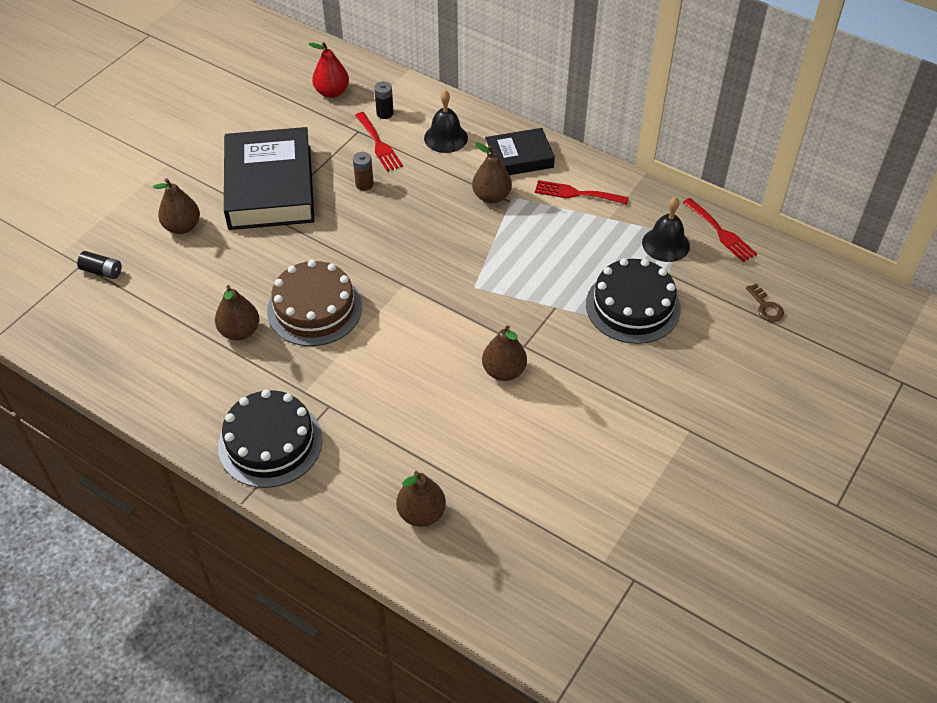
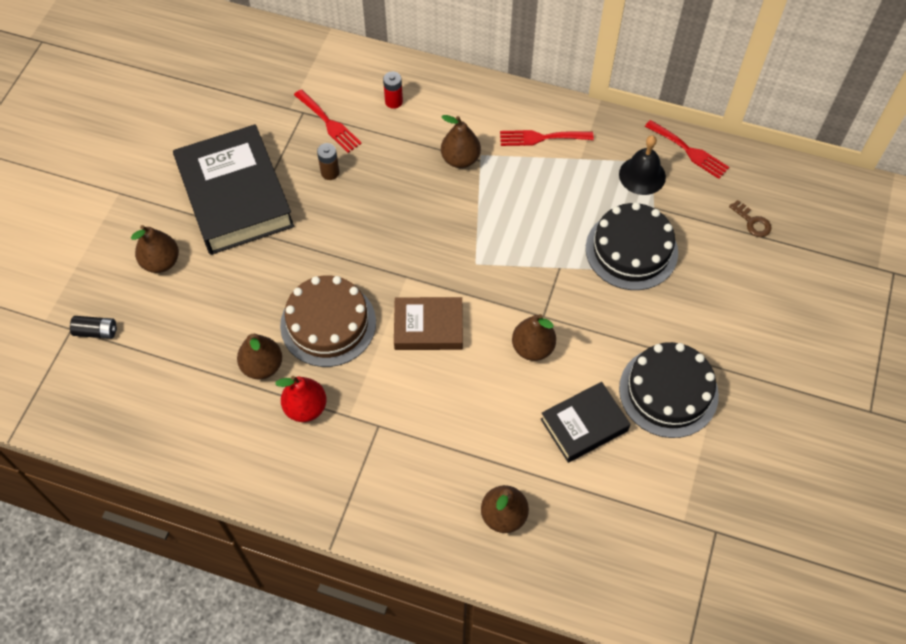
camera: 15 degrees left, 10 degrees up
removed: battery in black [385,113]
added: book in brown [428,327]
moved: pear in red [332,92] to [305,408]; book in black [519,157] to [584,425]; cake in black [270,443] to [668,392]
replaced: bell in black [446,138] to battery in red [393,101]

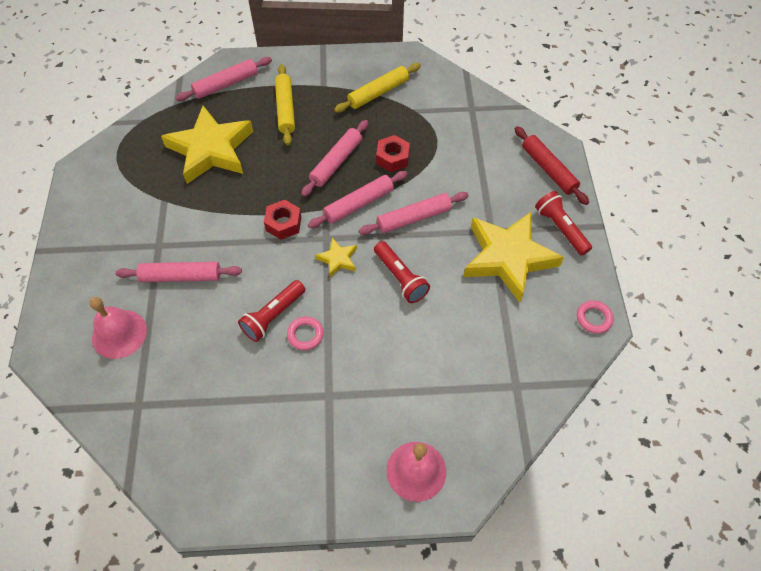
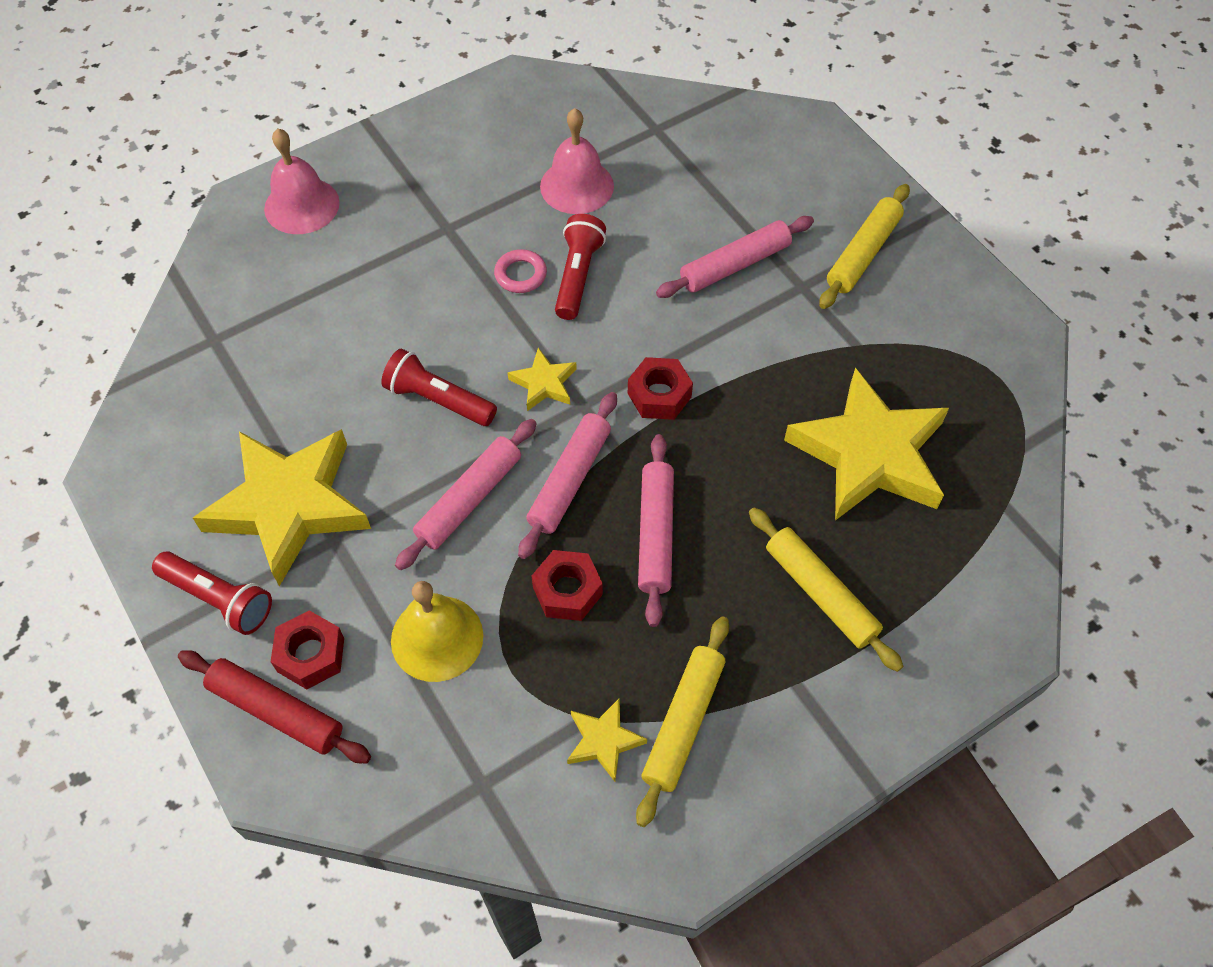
camera: 150 degrees right, 0 degrees up
removed: rolling pin in pink [226,84]; ring in pink [593,318]
added: nut in red [311,655]; bell in yellow [437,638]; star in yellow [604,741]; rolling pin in yellow [863,254]
moved: bell in pink [119,334] to [577,186]

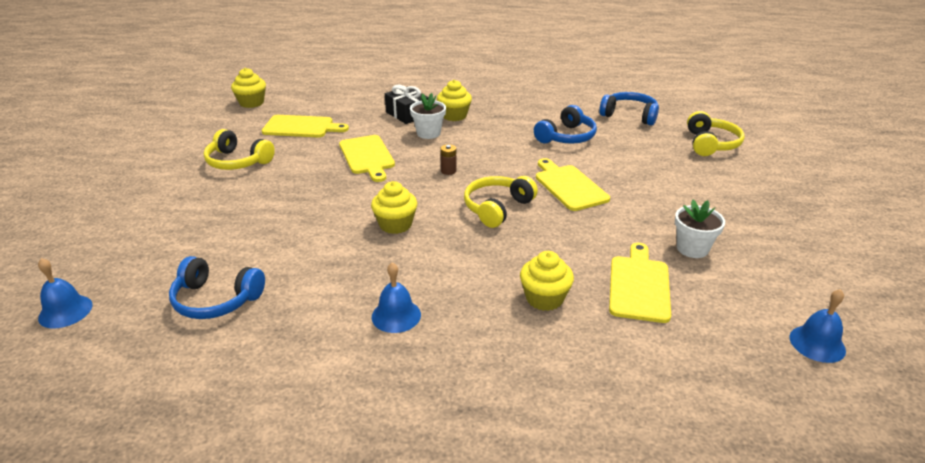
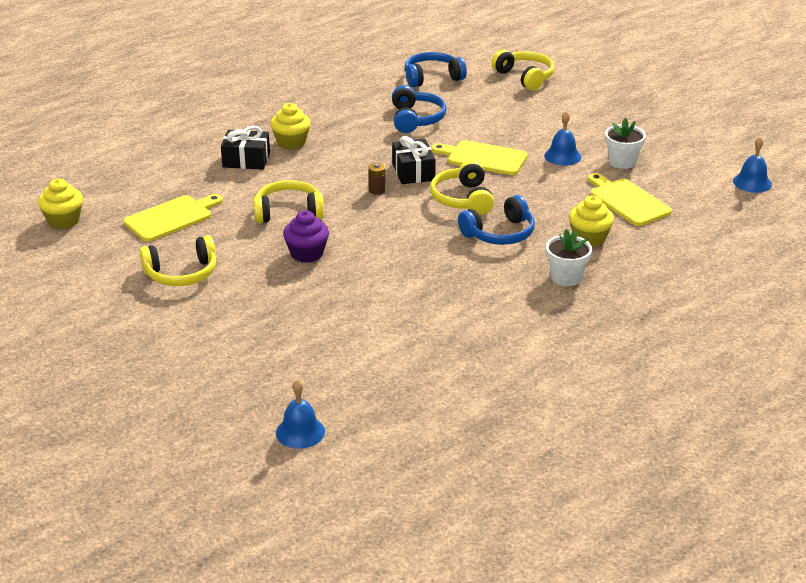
camera: 45 degrees left, 0 degrees up
removed: cupcake in yellow [395,224]
added: cupcake in purple [307,253]; gift in black [413,172]
moved: headphones in blue [216,300] to [499,233]; bell in blue [396,315] to [562,156]; flower pot in white [428,133] to [566,277]
replaced: cutting board in yellow [367,156] to headphones in yellow [288,212]

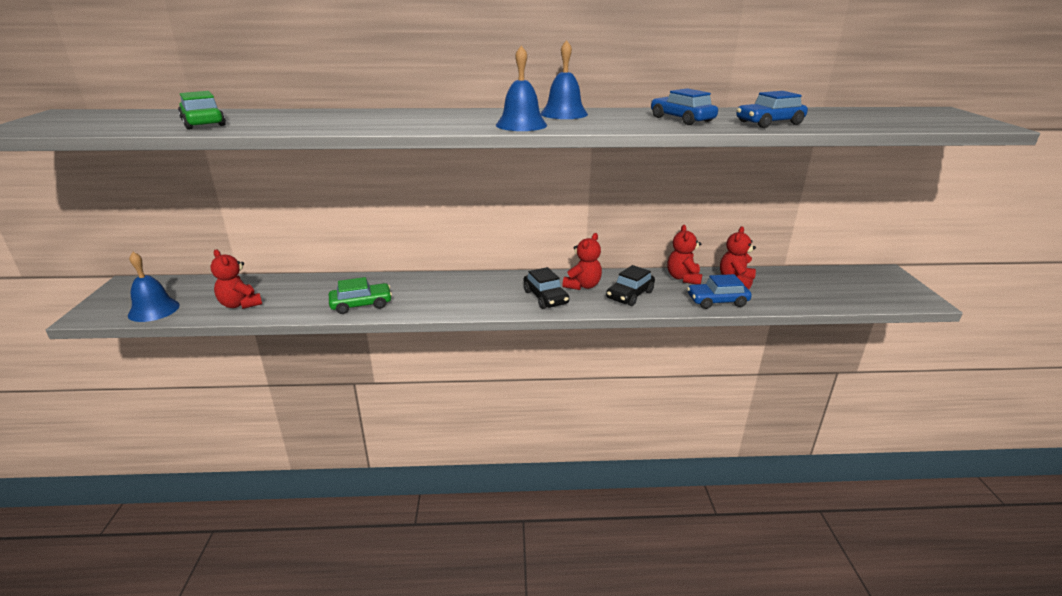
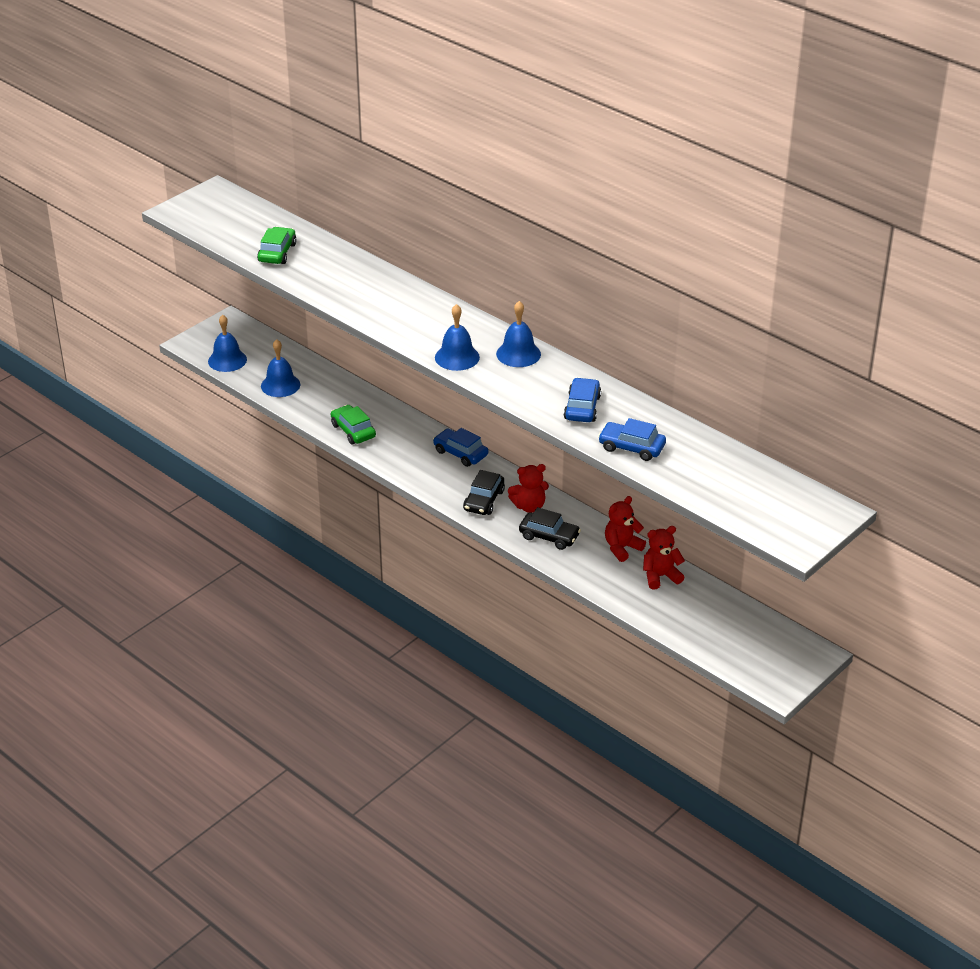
camera: 45 degrees right, 10 degrees up
moved: car in blue [717,301] to [460,453]
replaced: teddy bear in red [240,304] to bell in blue [280,385]
turned: car in green [361,304] = [353,431] 150 degrees counterclockwise; car in black [630,295] = [549,536] 150 degrees counterclockwise

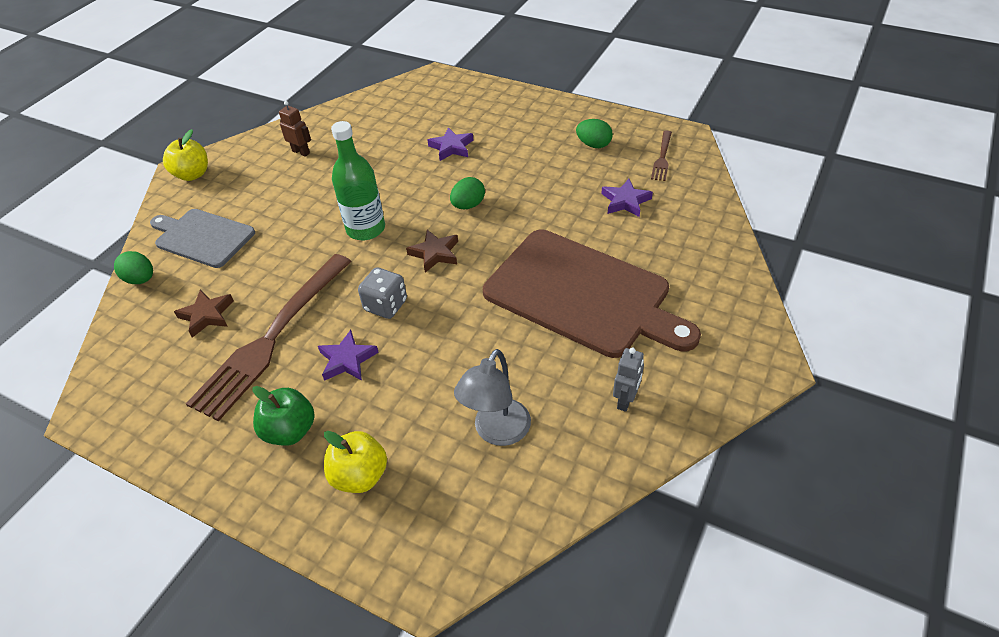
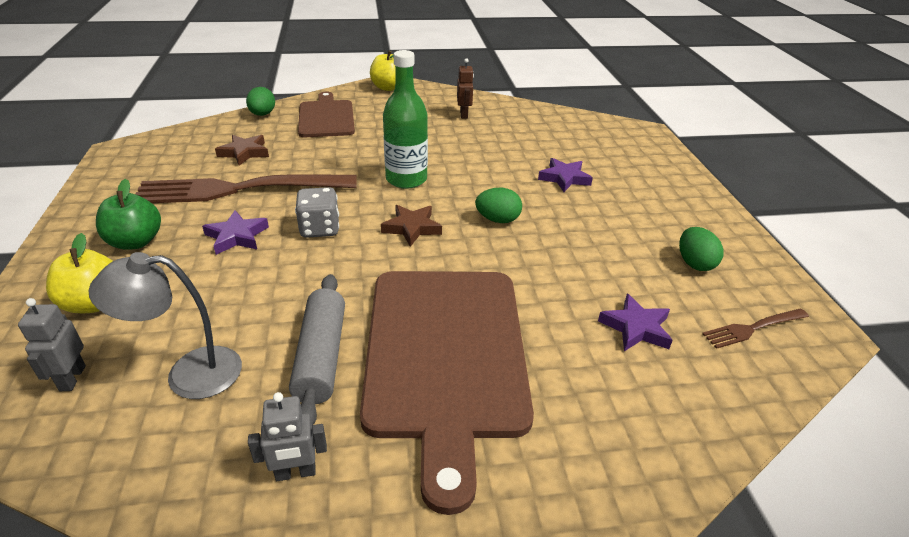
camera: 50 degrees right, 10 degrees down
added: robot in grey [72,378]; rolling pin in grey [321,356]
recoloured: cutting board in grey [202,237] to cutting board in brown [326,117]

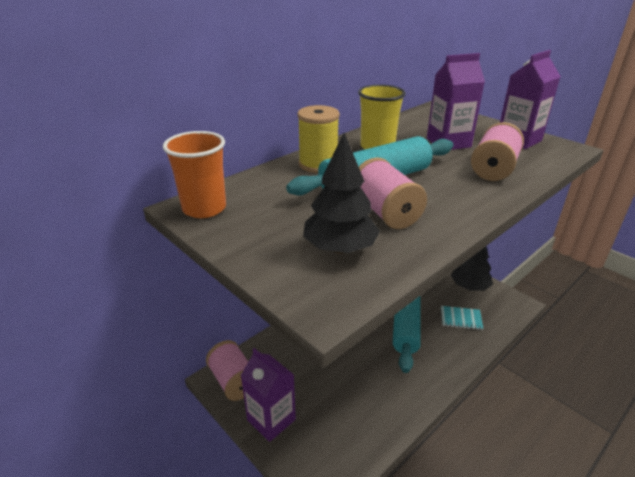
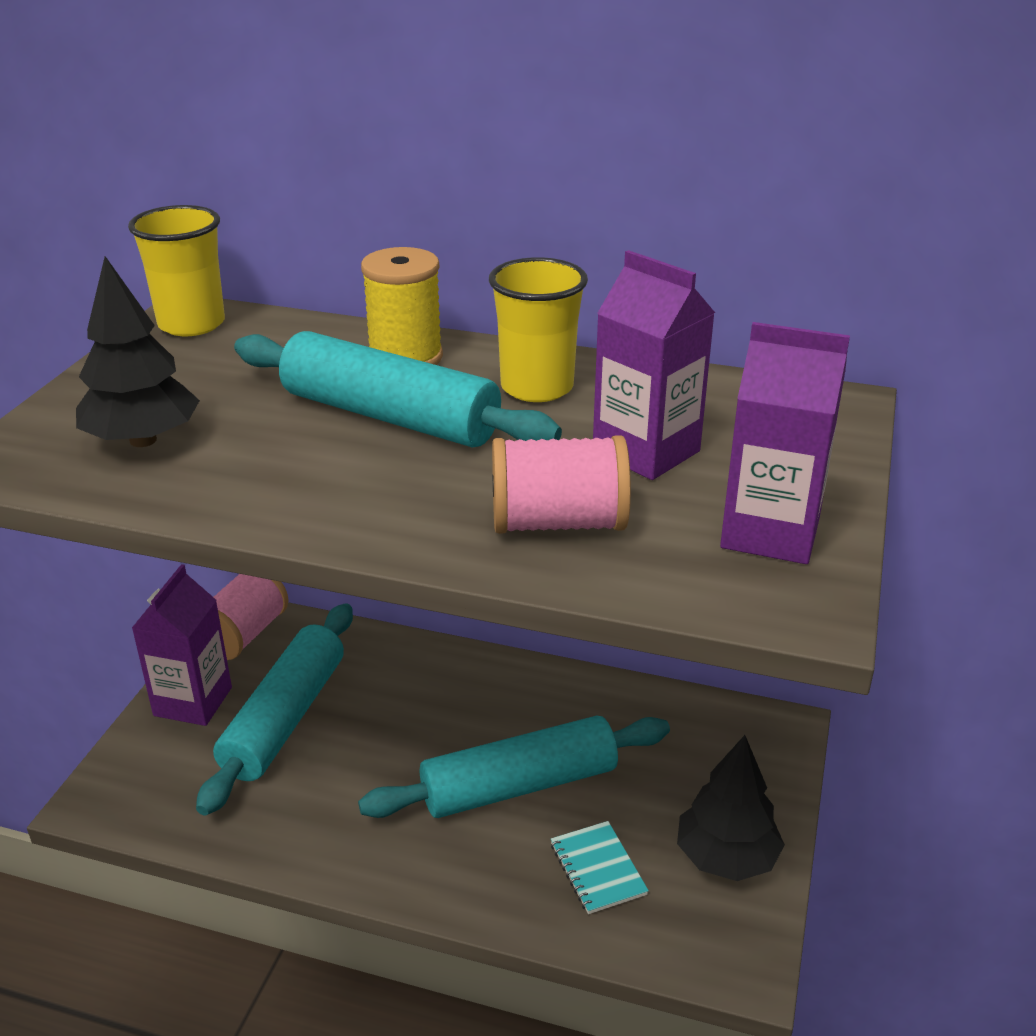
camera: 60 degrees right, 0 degrees up
removed: spool in pink [385,212]
added: rolling pin in turquoise [285,718]
recoloured: cup in orange [204,208] to cup in yellow [191,324]

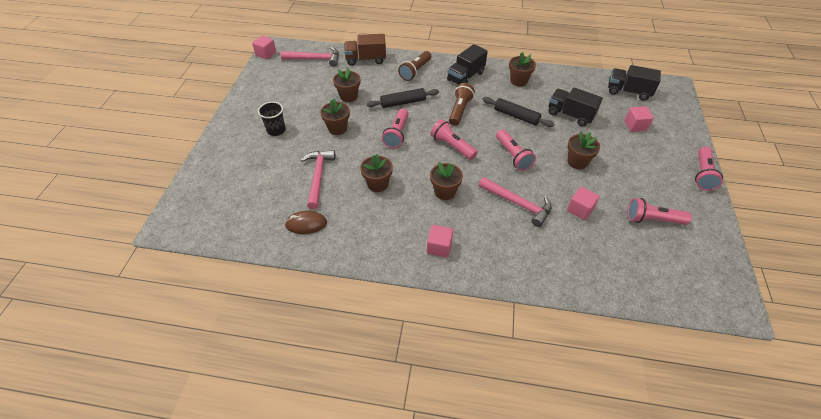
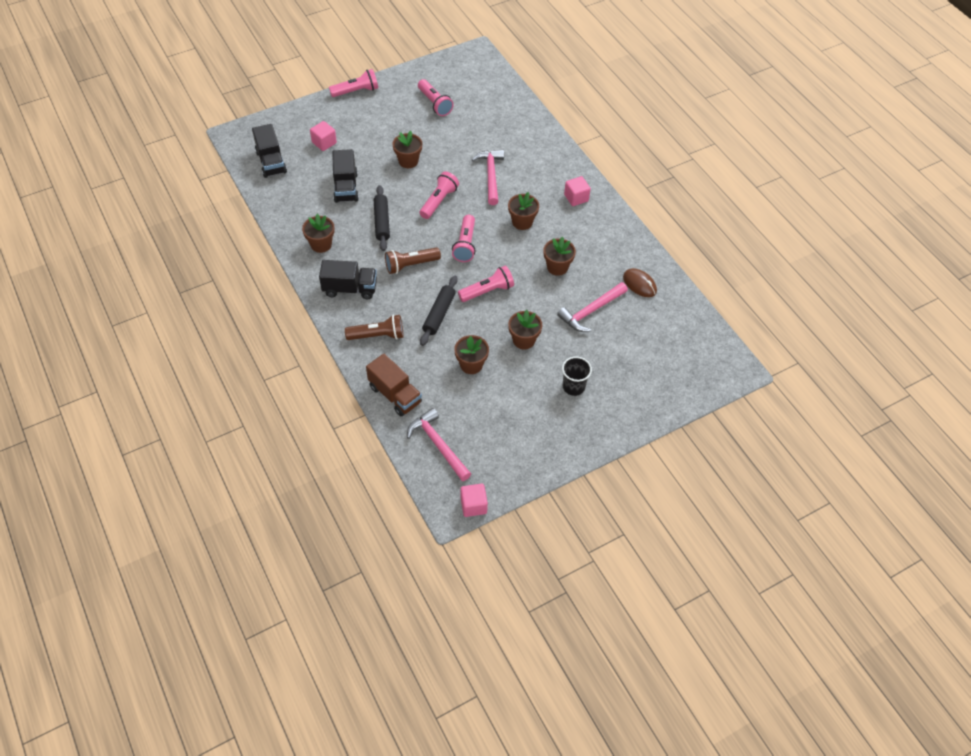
camera: 130 degrees left, 5 degrees up
removed: cube in pink [580,210]
turned: rolling pin in black [403,102] = [439,314] 75 degrees clockwise

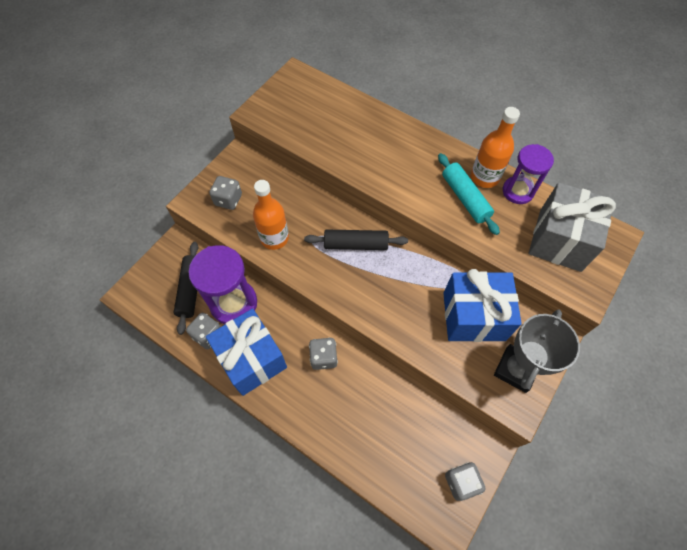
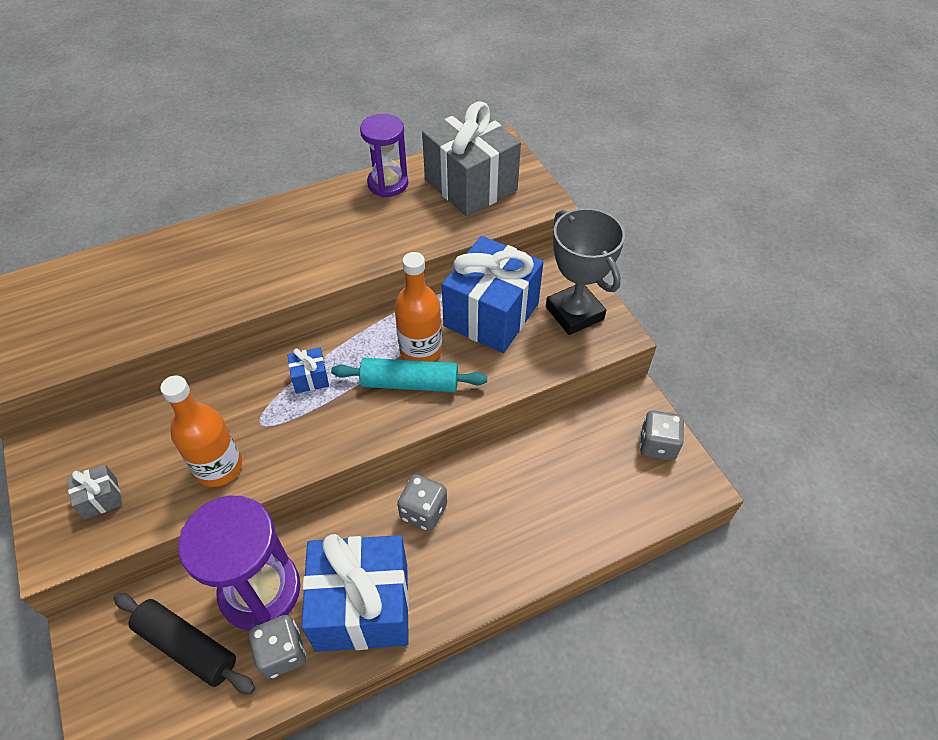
camera: 60 degrees left, 10 degrees down
moved: rolling pin in turquoise [465,198] to [410,383]; bottle in orange [484,177] to [420,350]
replaced: dice in grey [228,200] to gift in grey [101,498]; rolling pin in black [355,244] to gift in blue [310,378]

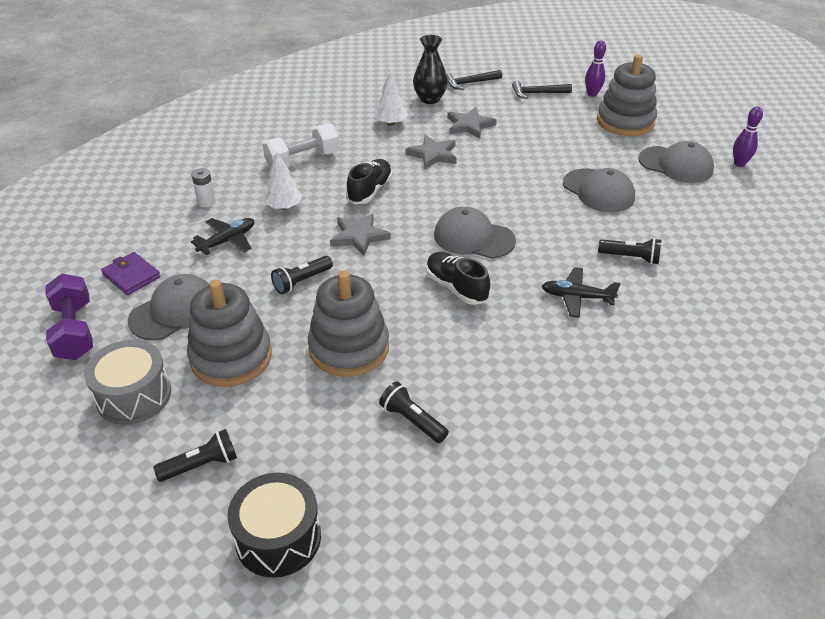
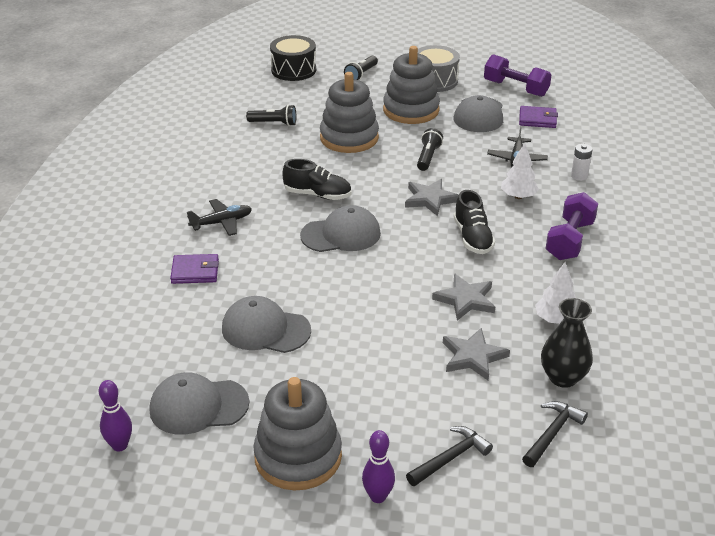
camera: 145 degrees right, 5 degrees down
replaced: flashlight in black [631,258] to wallet in purple [195,271]
recoloured: dumbbell in white [303,160] to dumbbell in purple [569,240]

